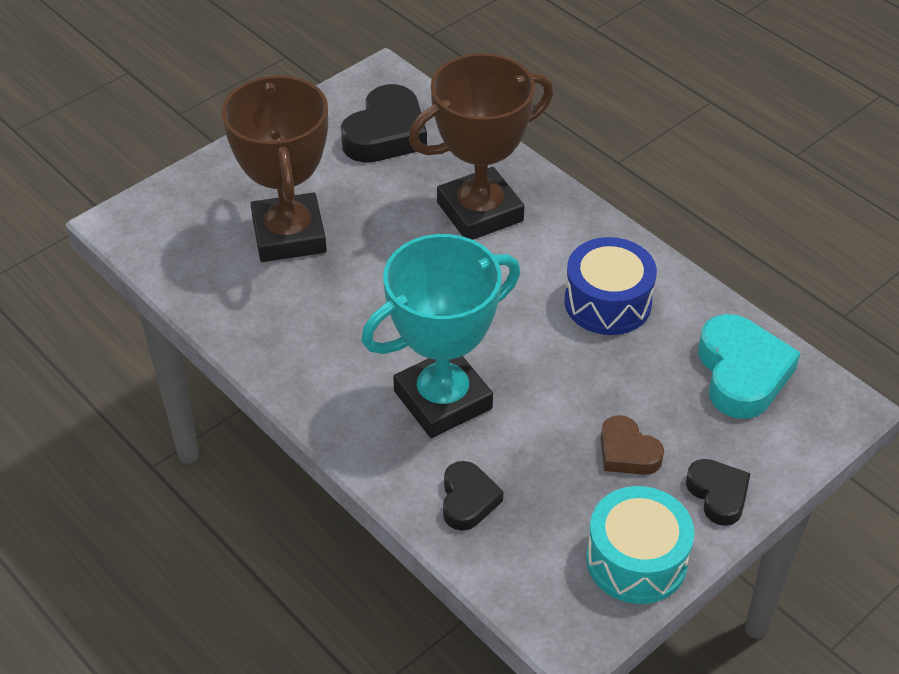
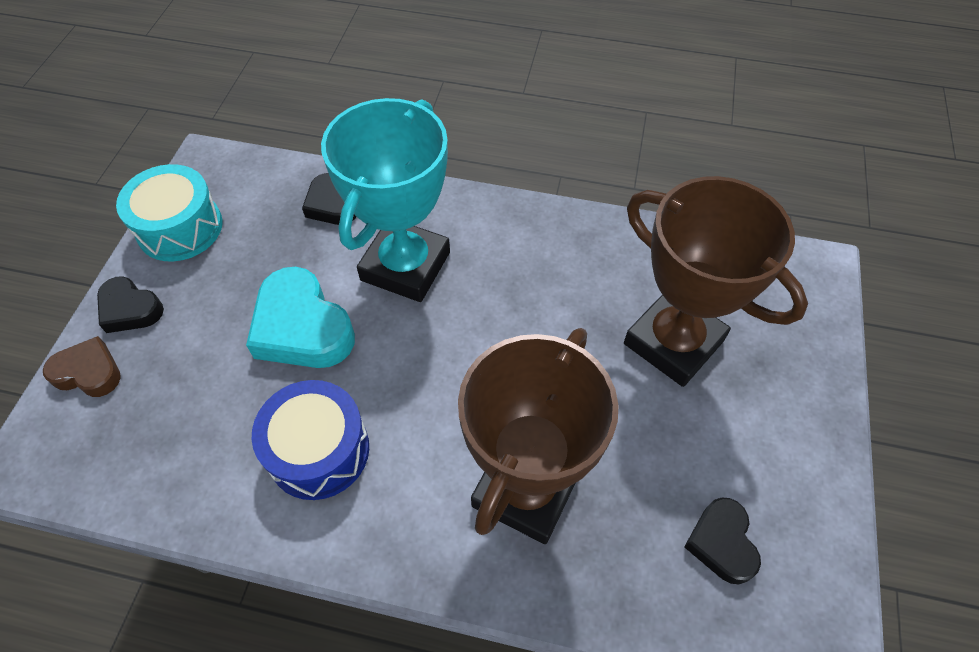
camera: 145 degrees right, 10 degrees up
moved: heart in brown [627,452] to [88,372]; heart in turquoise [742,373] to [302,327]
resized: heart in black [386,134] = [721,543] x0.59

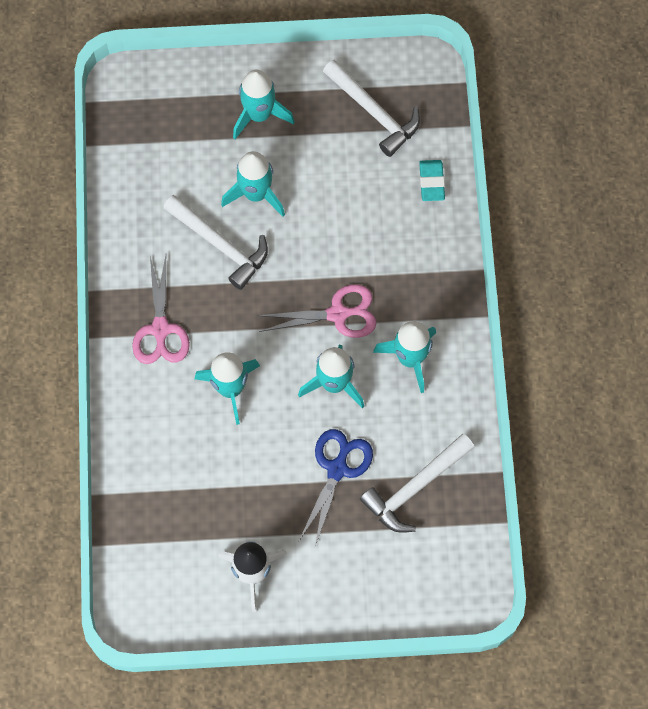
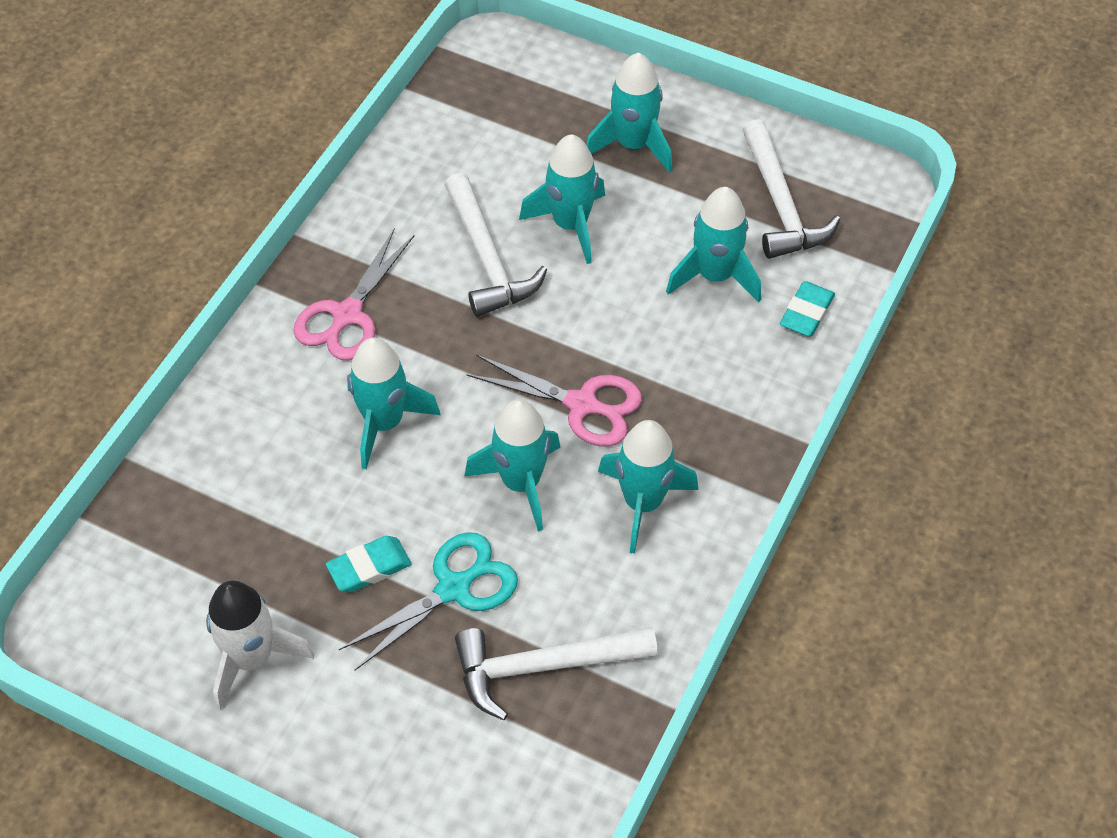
camera: 30 degrees right, 15 degrees down
added: eraser in turquoise [369,567]; rocket in turquoise [715,276]
recoloured: scissors in blue [337,469] to scissors in turquoise [454,588]

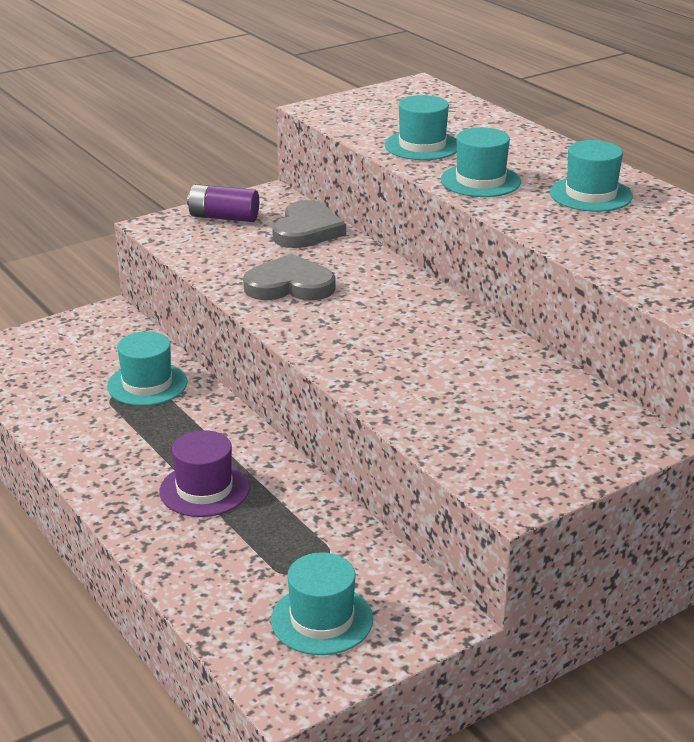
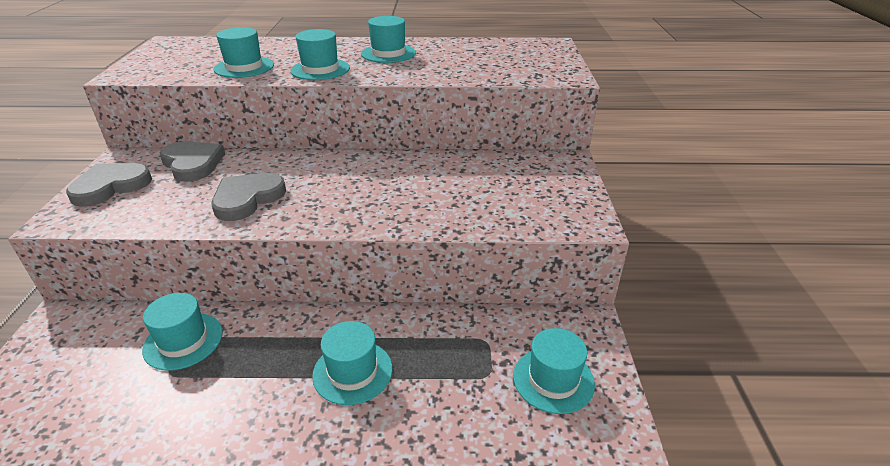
camera: 55 degrees left, 5 degrees up
replaced: battery in purple [224,217] to heart in grey [110,186]
recoloured: hat in purple [204,489] to hat in turquoise [352,372]

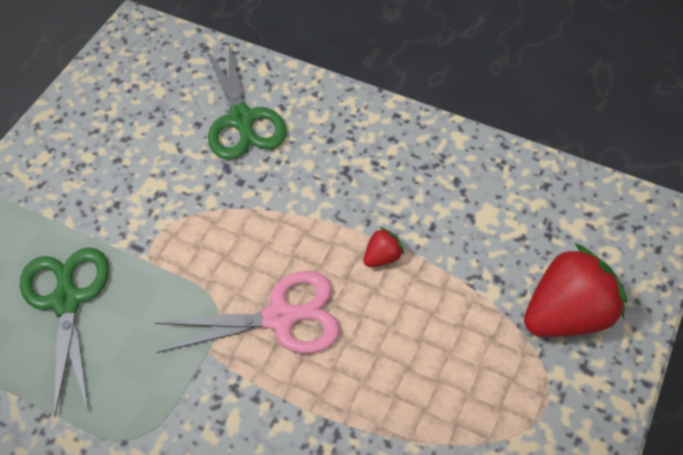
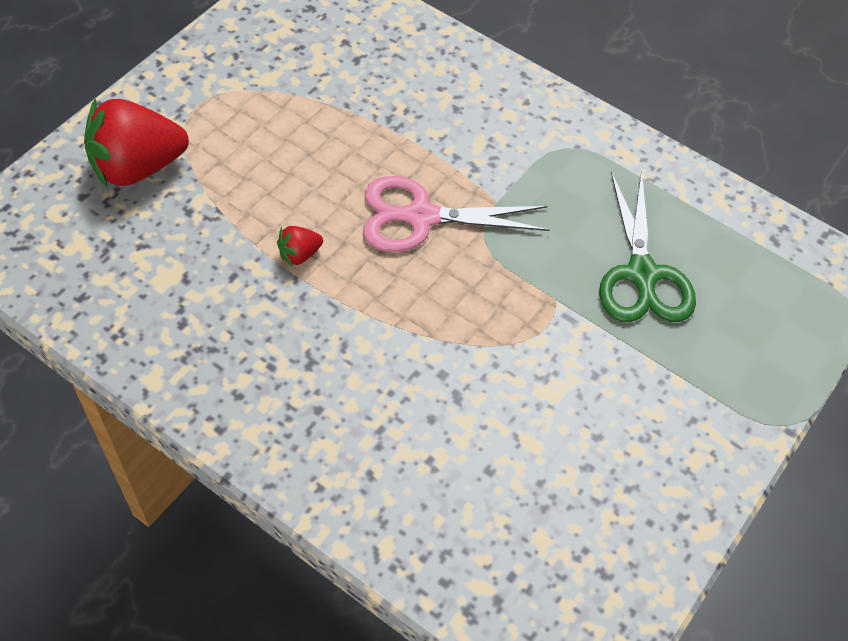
camera: 175 degrees left, 0 degrees up
removed: scissors in green [242,120]

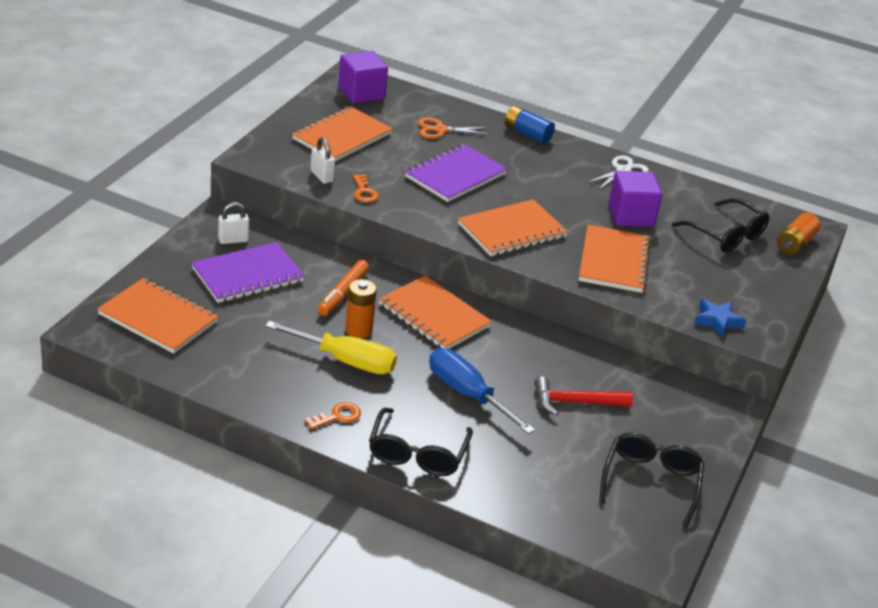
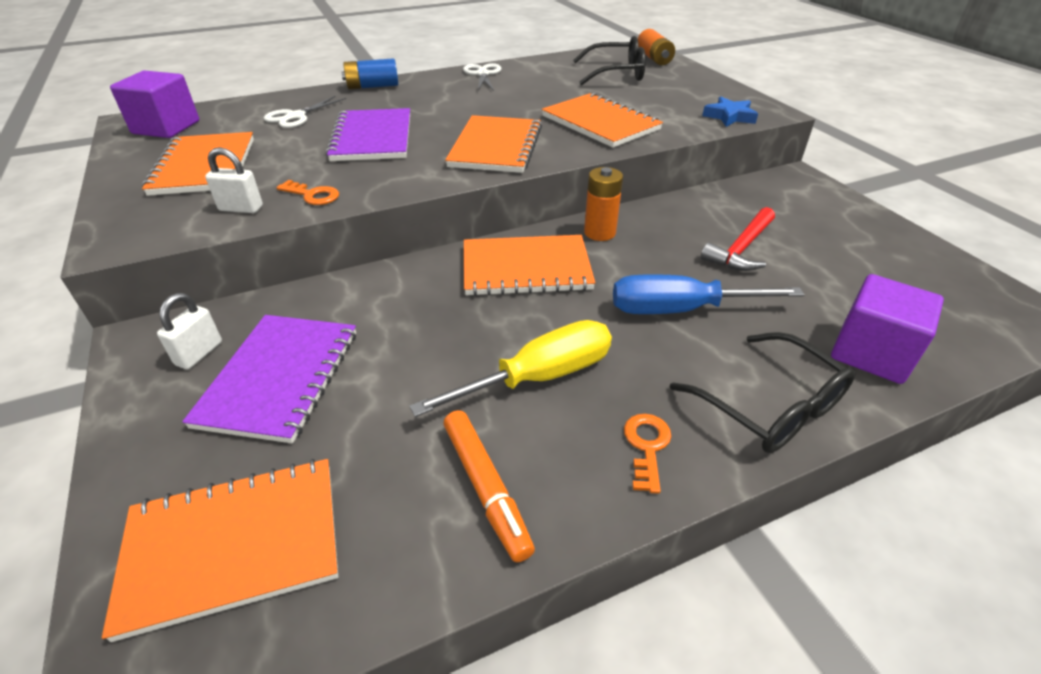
camera: 45 degrees left, 5 degrees up
removed: glasses in black [651,482]
moved: marker in orange [343,293] to [486,488]; battery in orange [358,330] to [599,232]; cube in purple [631,215] to [871,353]
recoloured: scissors in orange [440,130] to scissors in white [296,116]

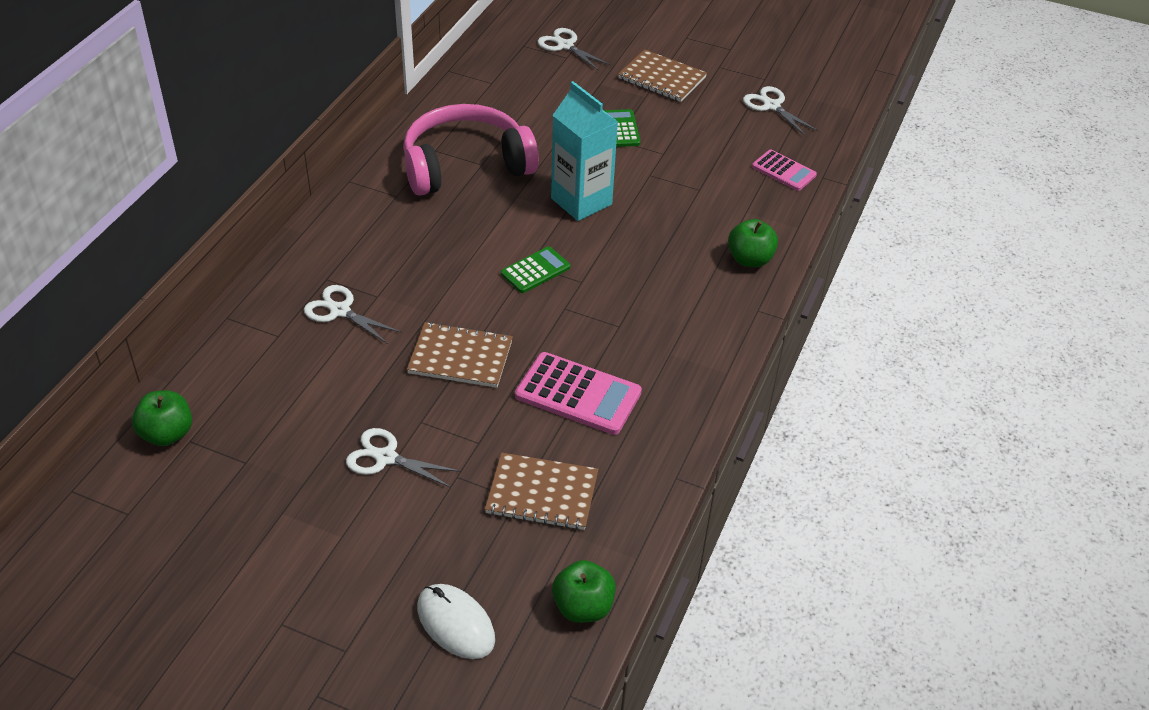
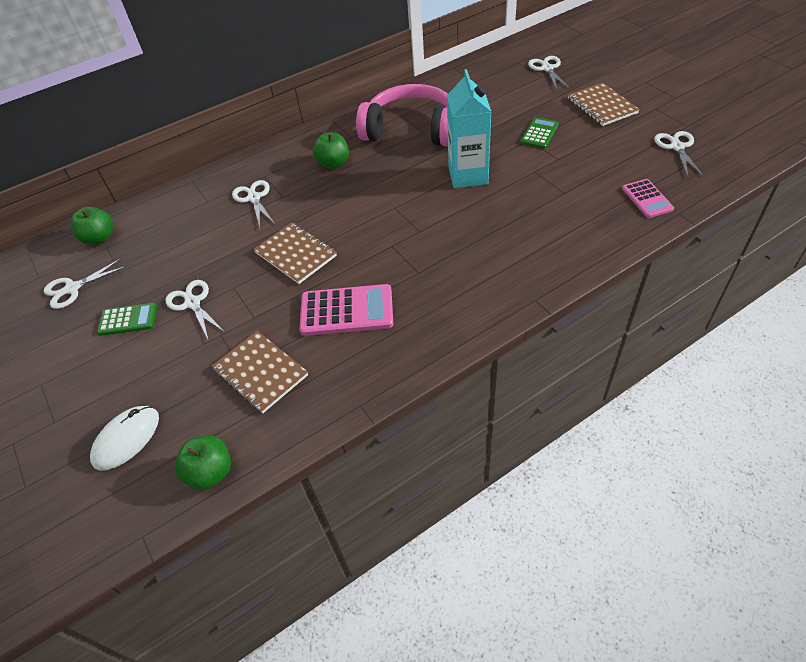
camera: 40 degrees right, 5 degrees up
added: scissors in white [72,288]
moved: calculator in green [535,270] to [128,320]; apple in green [750,259] to [333,163]
turned: mouse in white [455,623] = [126,439] 45 degrees clockwise; calculator in pink [578,394] = [347,311] 60 degrees counterclockwise

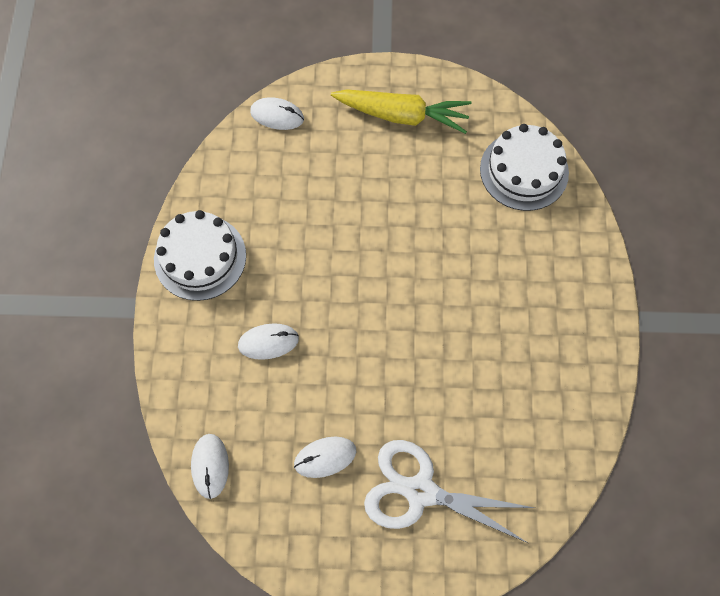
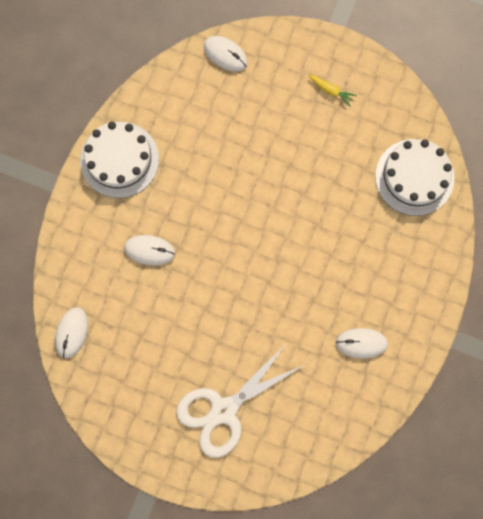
camera: 20 degrees right, 10 degrees up
moved: mouse in white [325,457] to [361,343]
turned: scissors in white [420,491] = [224,410] 75 degrees counterclockwise
resized: carrot in yellow [402,115] = [331,91] x0.42

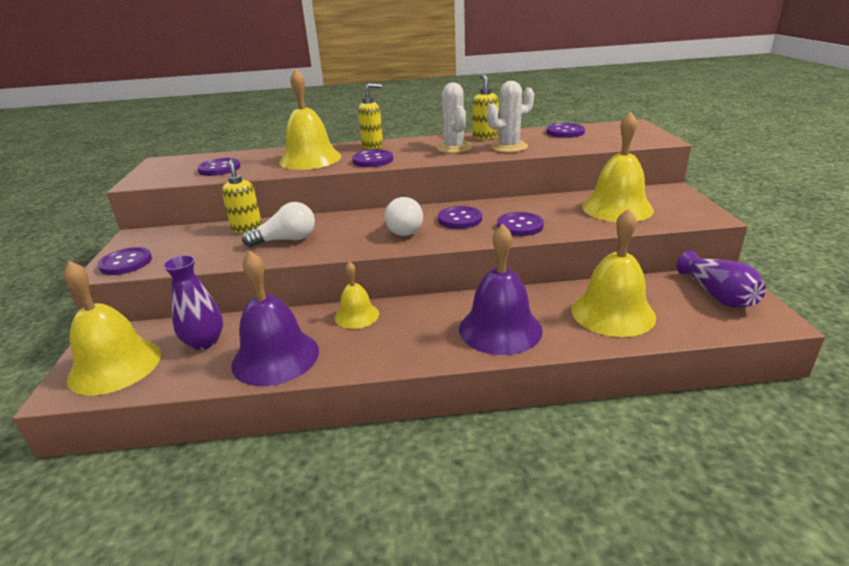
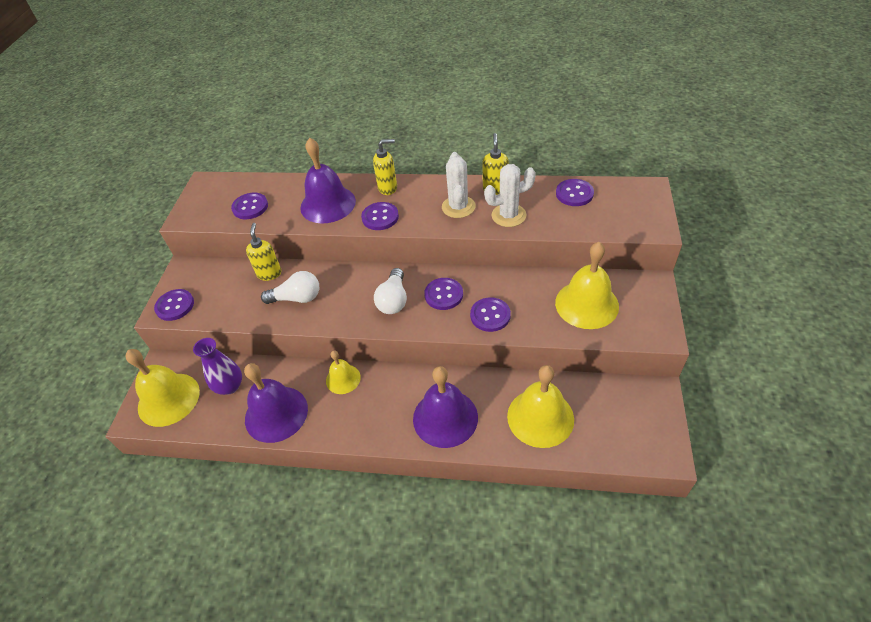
camera: 15 degrees right, 20 degrees up
removed: vase in purple [717,295]
recoloured: bell in yellow [310,159] to bell in purple [328,204]

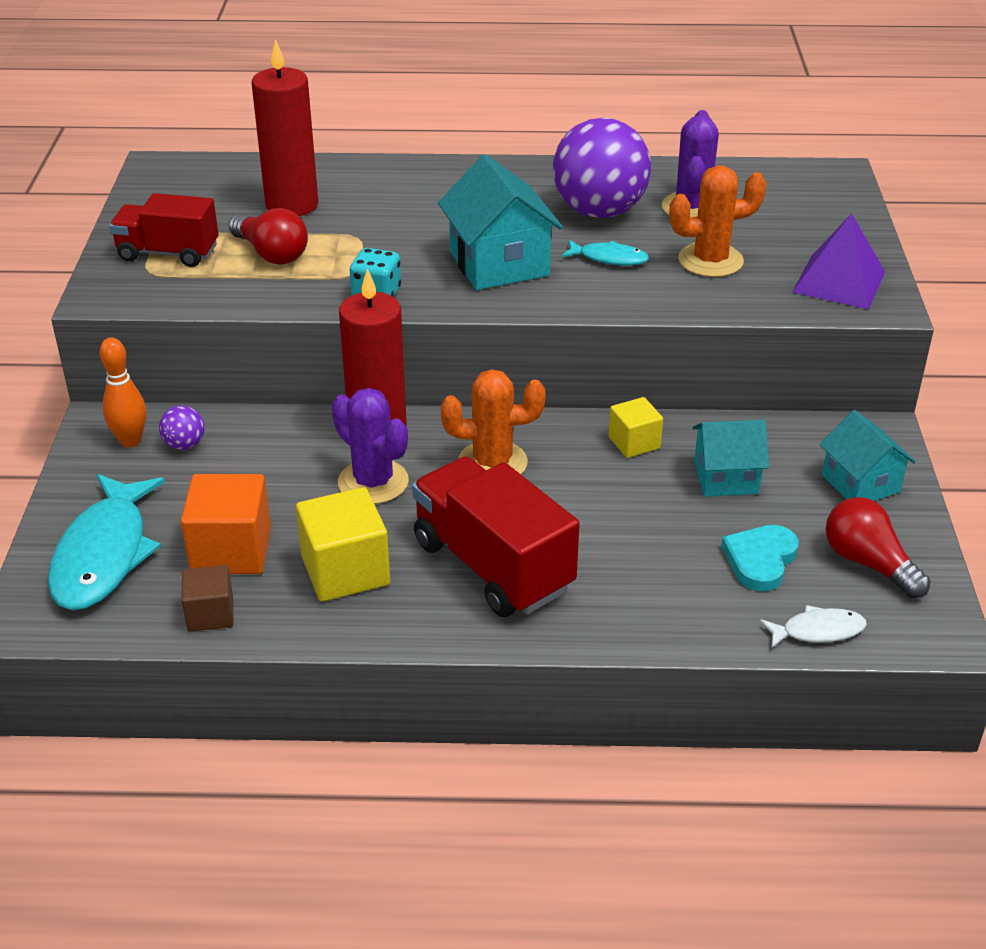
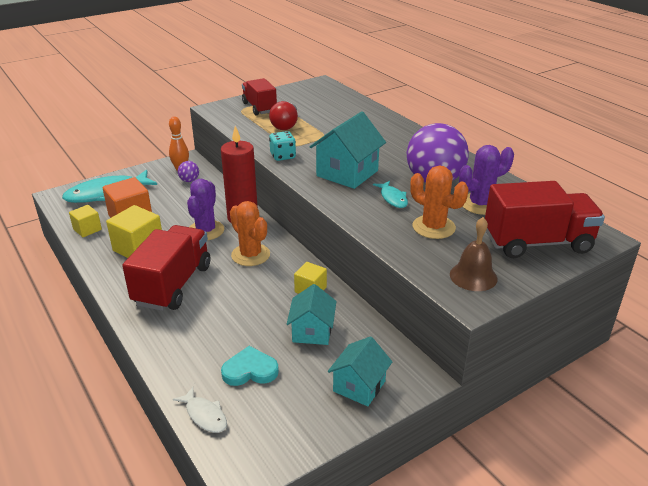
camera: 55 degrees right, 5 degrees down
removed: candle in red [292,205]; light bulb in red [868,563]
added: truck in red [537,243]
replaced: pyramid in purple [839,282] to bell in brown [473,276]
recoloured: cube in brown [210,614] to cube in yellow [87,229]
turned: house in turquoise [726,477] = [312,331] 45 degrees clockwise

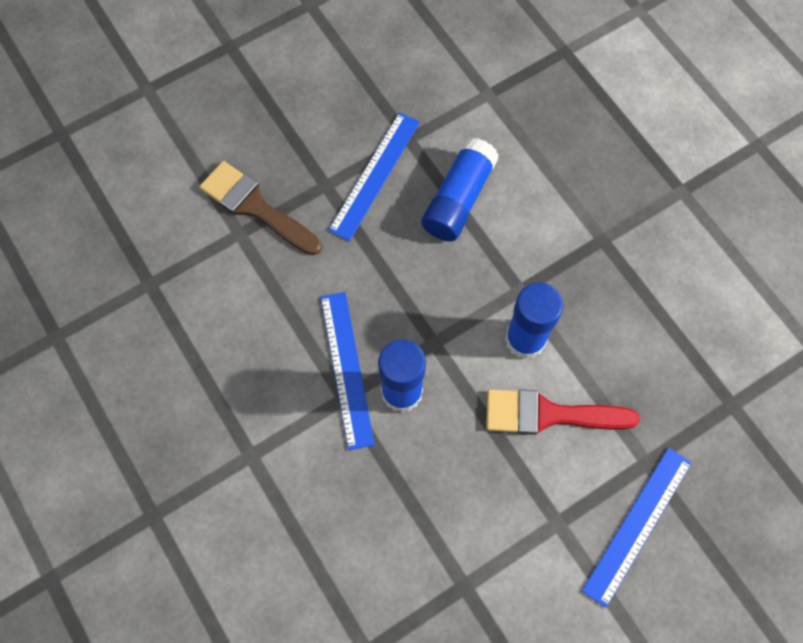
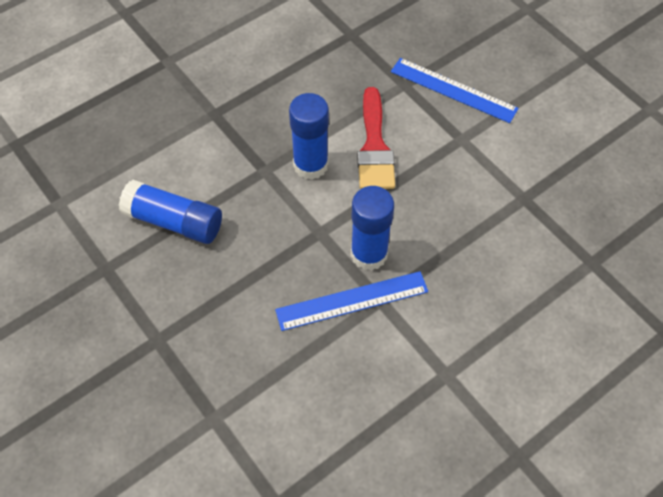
camera: 95 degrees left, 10 degrees down
removed: brush in brown [255,207]; ruler in blue [375,175]

